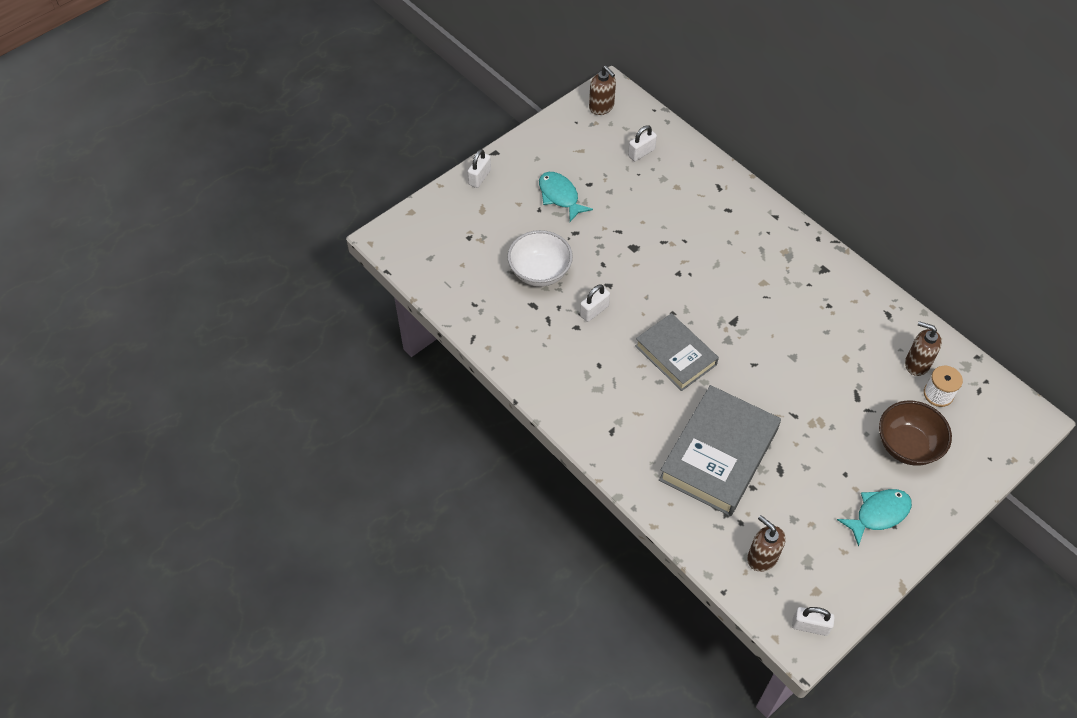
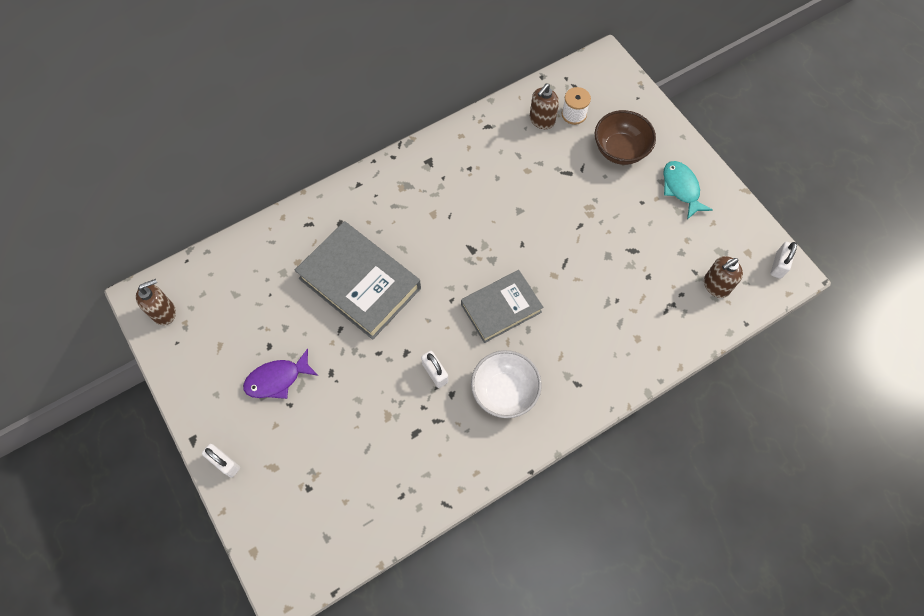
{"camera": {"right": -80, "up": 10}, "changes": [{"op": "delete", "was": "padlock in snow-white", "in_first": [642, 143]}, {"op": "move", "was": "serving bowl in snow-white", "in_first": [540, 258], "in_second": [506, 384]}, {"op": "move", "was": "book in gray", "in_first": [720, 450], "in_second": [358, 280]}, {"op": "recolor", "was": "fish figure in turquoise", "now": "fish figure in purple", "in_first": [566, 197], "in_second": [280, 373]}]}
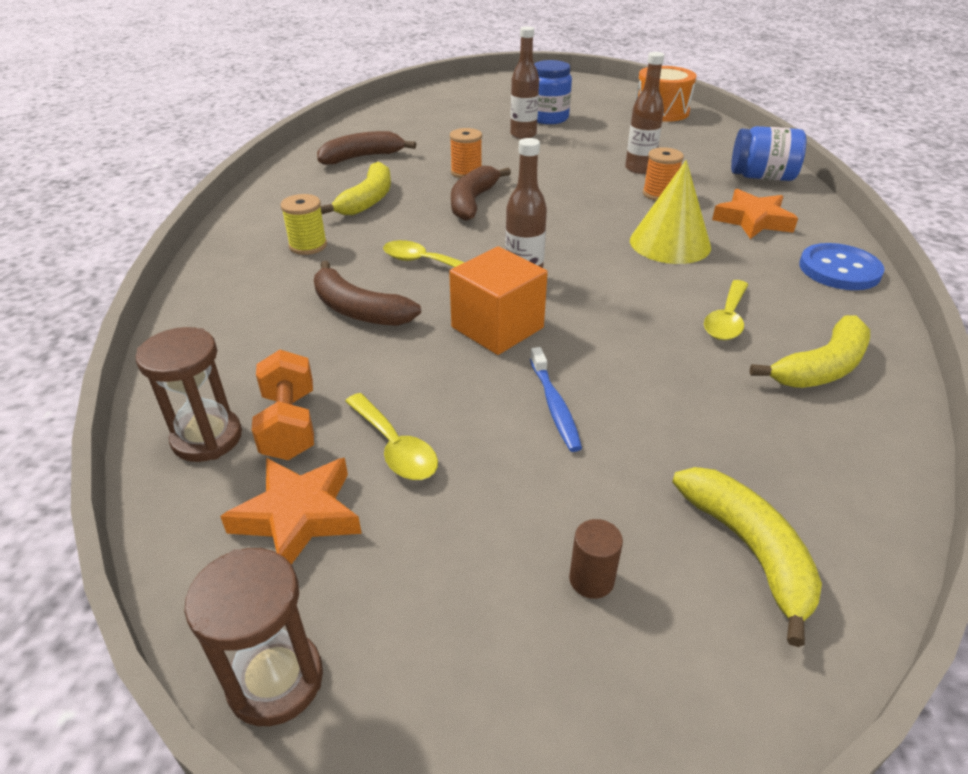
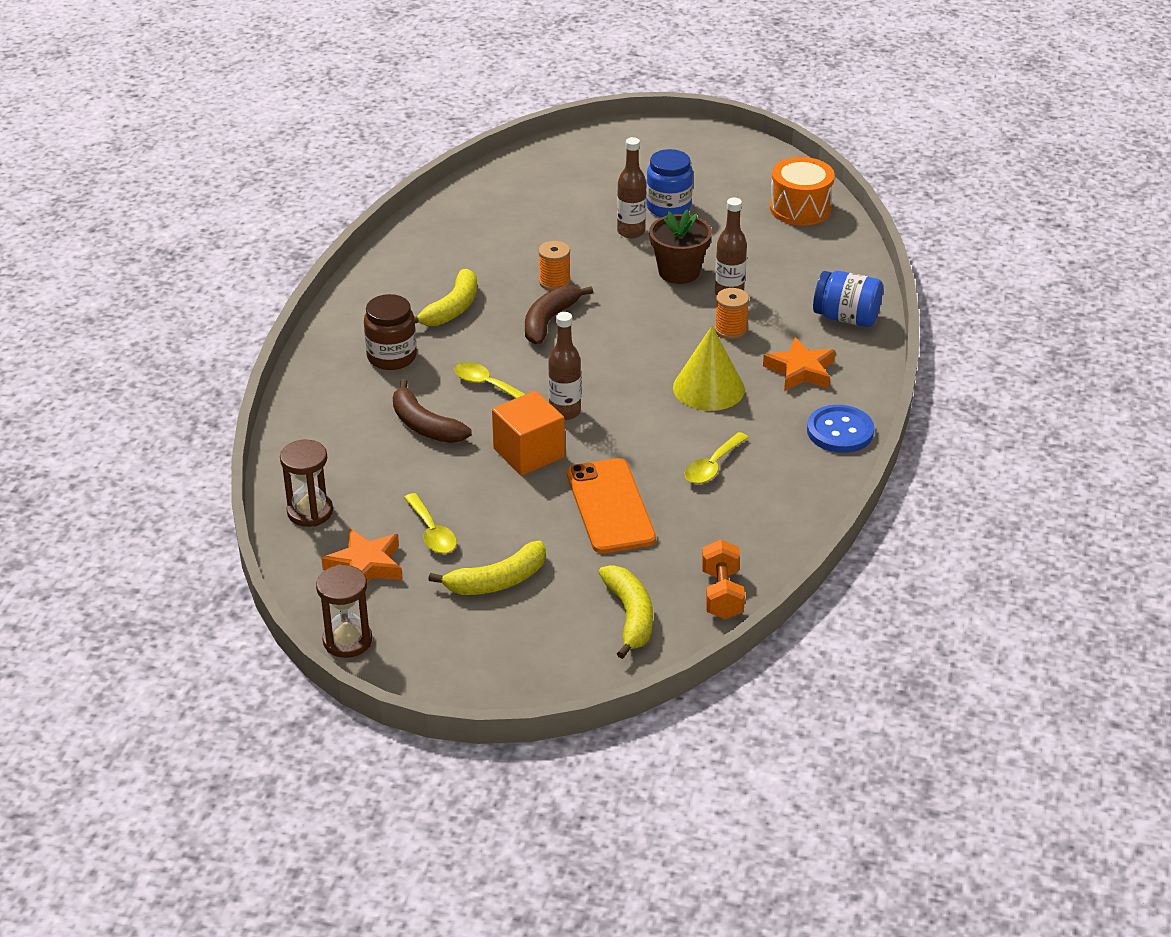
{"camera": {"right": 10, "up": 0}, "changes": [{"op": "delete", "was": "banana fruit in brown", "in_first": [366, 148]}, {"op": "delete", "was": "dental brush in royal blue", "in_first": [556, 399]}, {"op": "delete", "was": "solid cylinder in brown", "in_first": [596, 559]}, {"op": "insert", "now": "mobile phone in orange-coloured", "in_second": [611, 506]}, {"op": "insert", "now": "potted plant in brown", "in_second": [680, 246]}, {"op": "move", "was": "dumbbell in orange-coloured", "in_first": [283, 405], "in_second": [723, 579]}, {"op": "move", "was": "banana fruit in bright yellow", "in_first": [810, 351], "in_second": [487, 568]}, {"op": "replace", "was": "reel of thread in bright yellow", "now": "preserve jar in brown", "in_first": [304, 224], "in_second": [390, 332]}]}
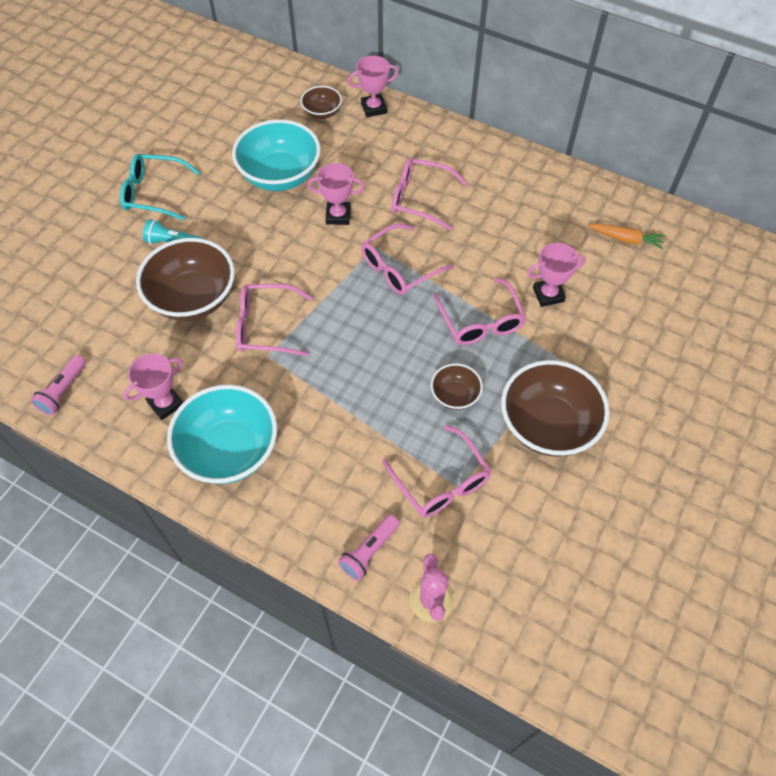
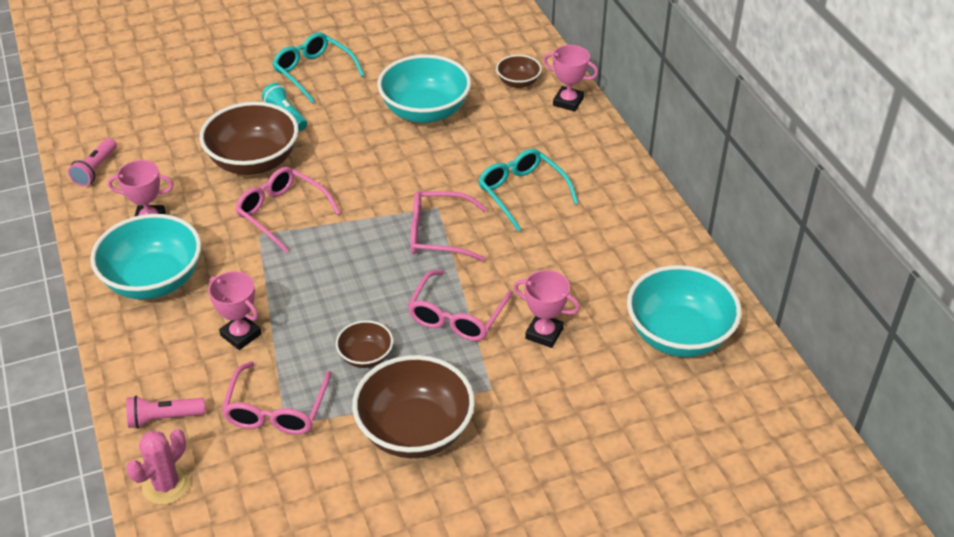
{"camera": {"right": 40, "up": -15}, "changes": [{"op": "move", "was": "prize cup in rose-pink", "in_first": [336, 194], "in_second": [234, 310]}, {"op": "replace", "was": "root vegetable in orange-coloured", "now": "serving bowl in turquoise", "in_first": [627, 237], "in_second": [684, 311]}, {"op": "recolor", "was": "spectacles in rose-pink", "now": "spectacles in turquoise", "in_first": [429, 194], "in_second": [528, 190]}, {"op": "rotate", "was": "pocket torch in rose-pink", "in_first": [58, 385], "in_second": [92, 162], "clockwise": -45}]}
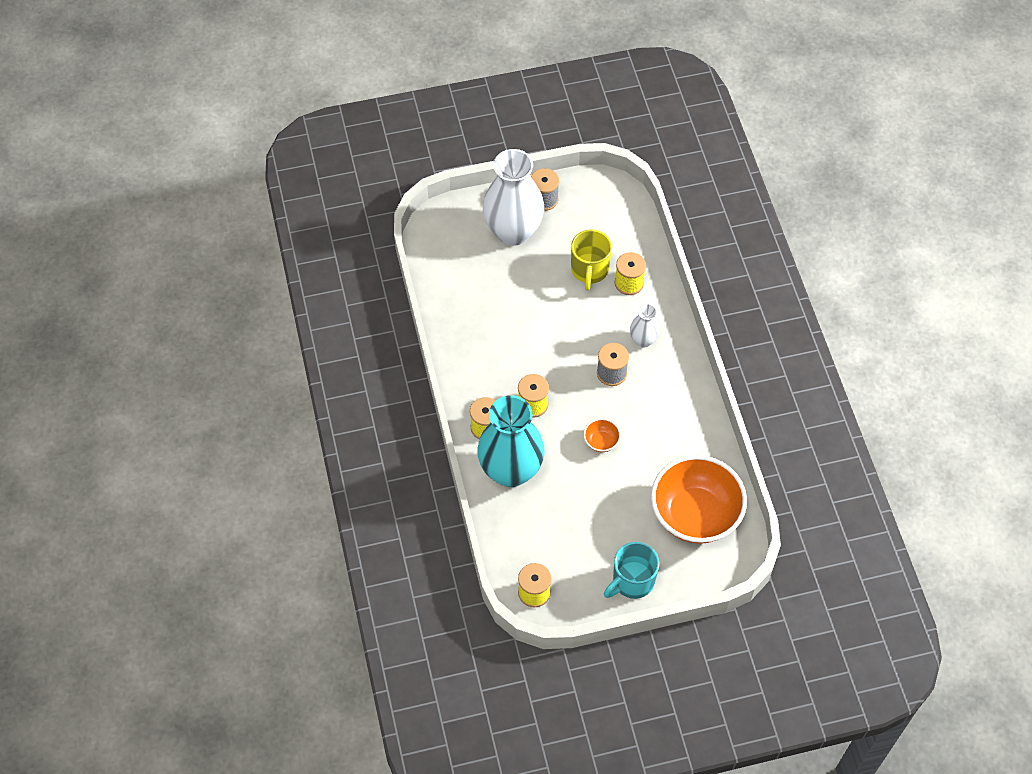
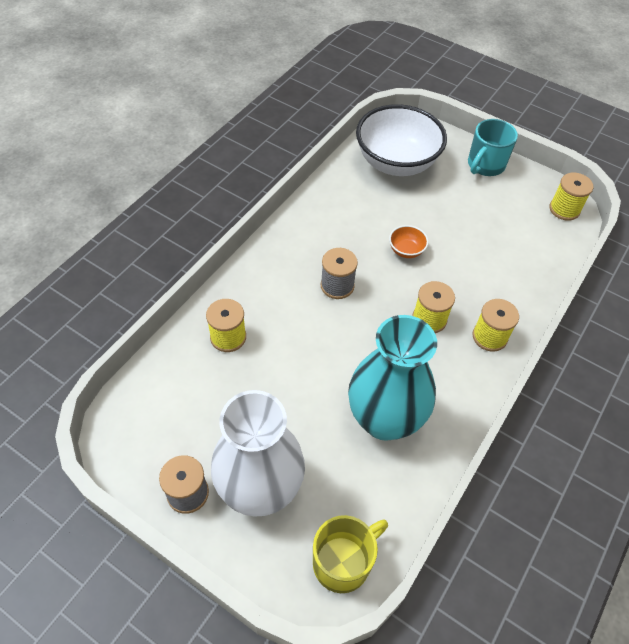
{"camera": {"right": -135, "up": -5}, "changes": [{"op": "delete", "was": "tall vase in snow-white", "in_first": [645, 326]}, {"op": "move", "was": "tall vase in turquoise", "in_first": [511, 441], "in_second": [392, 378]}, {"op": "move", "was": "tea mug in bright yellow", "in_first": [591, 260], "in_second": [350, 554]}, {"op": "recolor", "was": "serving bowl in orange-coloured", "now": "serving bowl in snow-white", "in_first": [699, 499], "in_second": [401, 140]}, {"op": "rotate", "was": "tea mug in turquoise", "in_first": [631, 570], "in_second": [493, 147], "clockwise": 120}]}
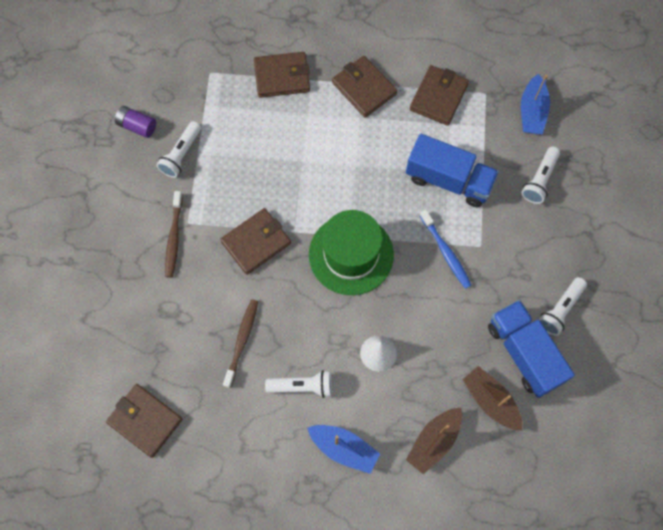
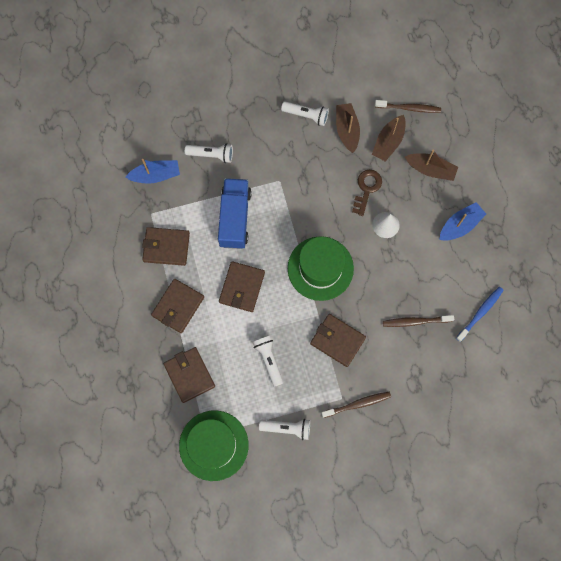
{"camera": {"right": -110, "up": 5}, "changes": [{"op": "delete", "was": "power cell in purple", "in_first": [135, 122]}, {"op": "insert", "now": "top hat in green", "in_second": [214, 446]}, {"op": "insert", "now": "latchkey in brown", "in_second": [367, 193]}, {"op": "insert", "now": "dental brush in brown", "in_second": [408, 106]}, {"op": "move", "was": "billfold in brown", "in_first": [144, 421], "in_second": [242, 286]}, {"op": "move", "was": "pocket torch in snow-white", "in_first": [298, 384], "in_second": [268, 361]}, {"op": "move", "was": "dental brush in royal blue", "in_first": [445, 249], "in_second": [480, 314]}, {"op": "replace", "was": "truck in royal blue", "now": "sailboat in brown", "in_first": [531, 349], "in_second": [348, 128]}, {"op": "rotate", "was": "sailboat in royal blue", "in_first": [343, 449], "in_second": [463, 221], "clockwise": 45}]}
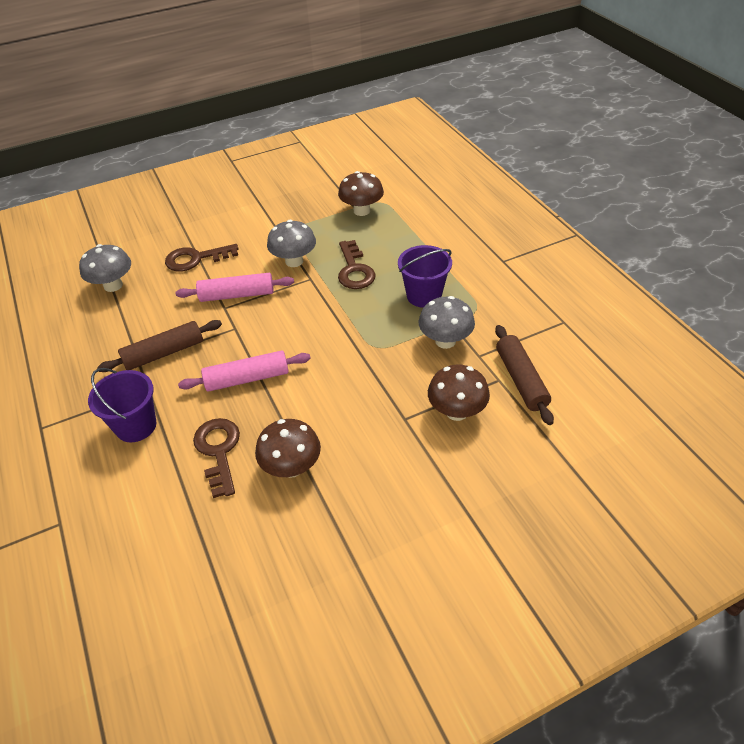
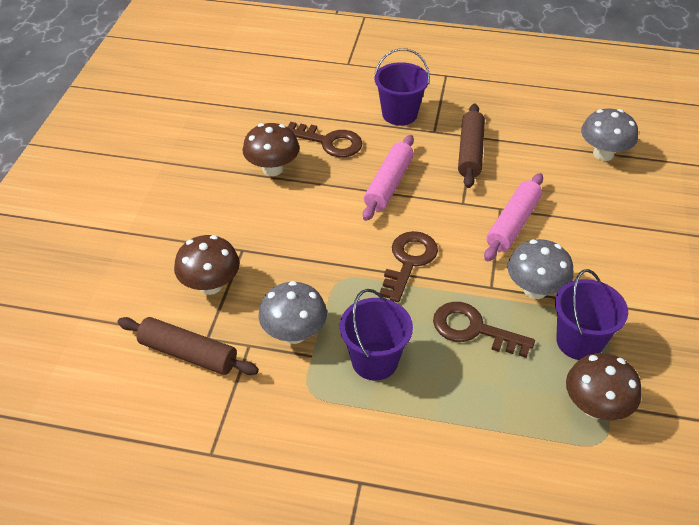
{"camera": {"right": 125, "up": 0}, "changes": [{"op": "insert", "now": "pail in purple", "in_second": [591, 314]}, {"op": "move", "was": "latchkey in brown", "in_first": [201, 258], "in_second": [408, 266]}]}
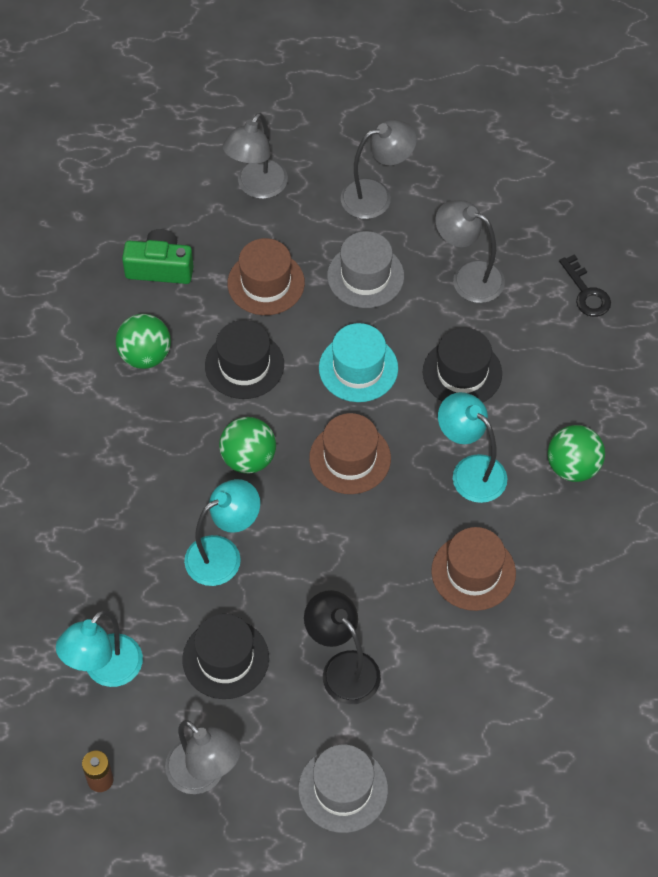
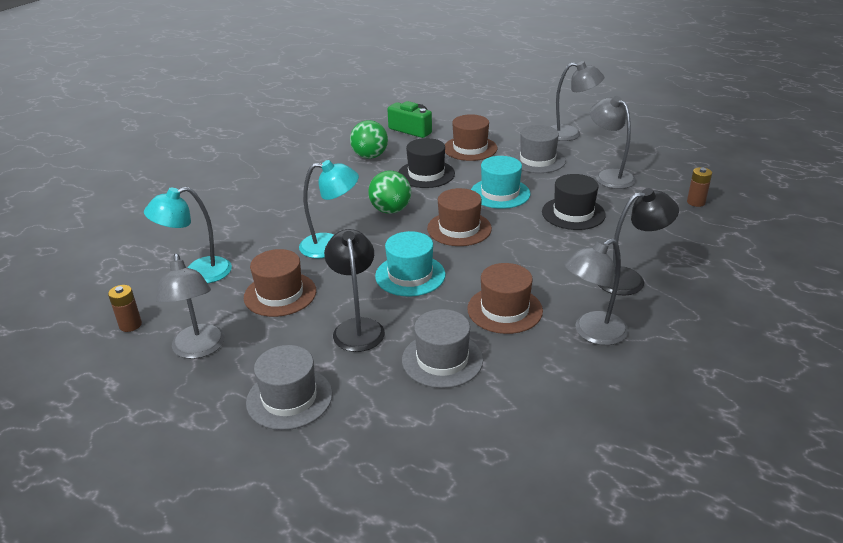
{"camera": {"right": 30, "up": -25}, "changes": [{"op": "delete", "was": "lamp in turquoise", "in_first": [472, 447]}, {"op": "insert", "now": "top hat in turquoise", "in_second": [410, 263]}, {"op": "insert", "now": "top hat in gray", "in_second": [442, 348]}, {"op": "move", "was": "lamp in gray", "in_first": [255, 156], "in_second": [596, 291]}, {"op": "replace", "was": "sphere in green", "now": "lamp in ebony", "in_first": [576, 453], "in_second": [638, 242]}, {"op": "replace", "was": "latchkey in ebony", "now": "power cell in brown", "in_first": [585, 285], "in_second": [699, 187]}, {"op": "recolor", "was": "top hat in ebony", "now": "top hat in brown", "in_first": [225, 656], "in_second": [280, 283]}]}
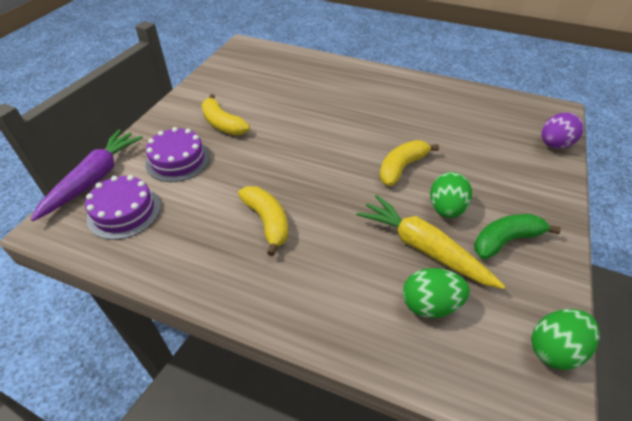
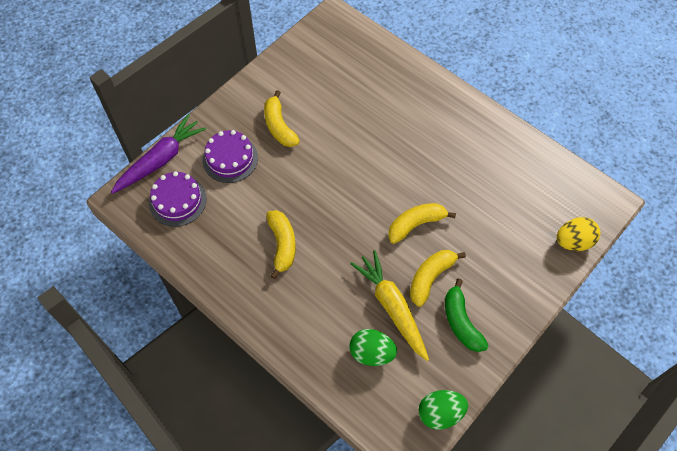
{"camera": {"right": 20, "up": 15}, "changes": [{"op": "replace", "was": "toy egg in green", "now": "banana fruit in bright yellow", "in_first": [451, 195], "in_second": [438, 278]}, {"op": "recolor", "was": "toy egg in purple", "now": "toy egg in bright yellow", "in_first": [562, 130], "in_second": [578, 234]}, {"op": "rotate", "was": "banana fruit in green", "in_first": [517, 236], "in_second": [467, 315], "clockwise": -105}]}
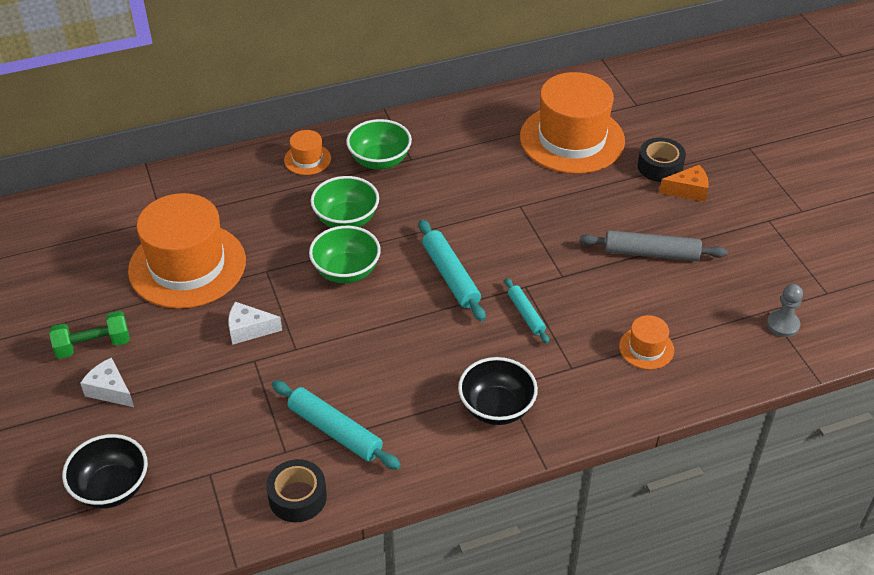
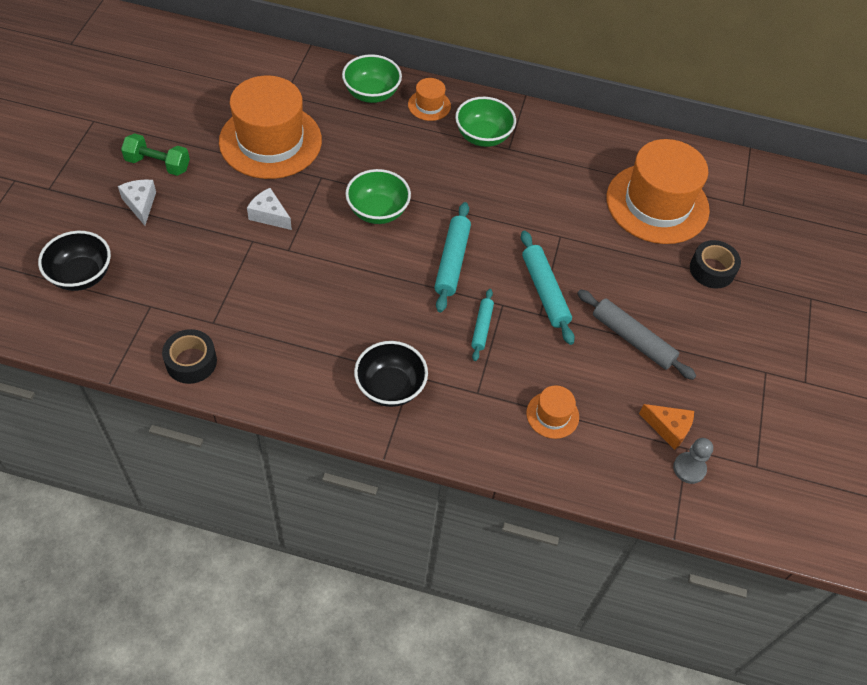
{"camera": {"right": 30, "up": 10}, "changes": [{"op": "move", "was": "rolling pin in turquoise", "in_first": [336, 425], "in_second": [548, 288]}, {"op": "move", "was": "serving bowl in green", "in_first": [345, 202], "in_second": [372, 78]}, {"op": "move", "was": "cheese in orange-coloured", "in_first": [684, 183], "in_second": [666, 427]}]}
